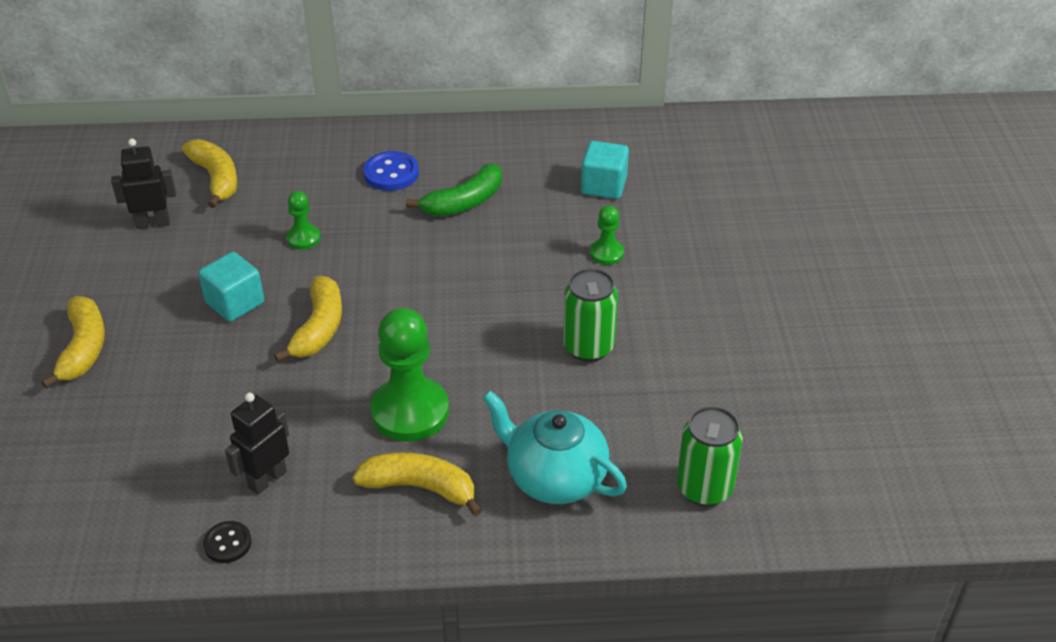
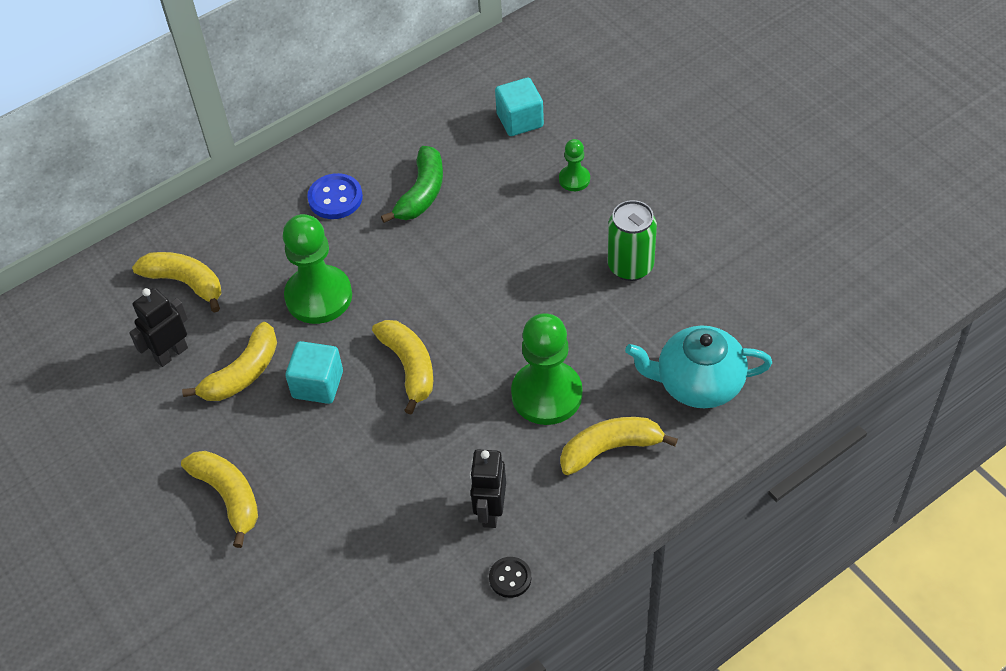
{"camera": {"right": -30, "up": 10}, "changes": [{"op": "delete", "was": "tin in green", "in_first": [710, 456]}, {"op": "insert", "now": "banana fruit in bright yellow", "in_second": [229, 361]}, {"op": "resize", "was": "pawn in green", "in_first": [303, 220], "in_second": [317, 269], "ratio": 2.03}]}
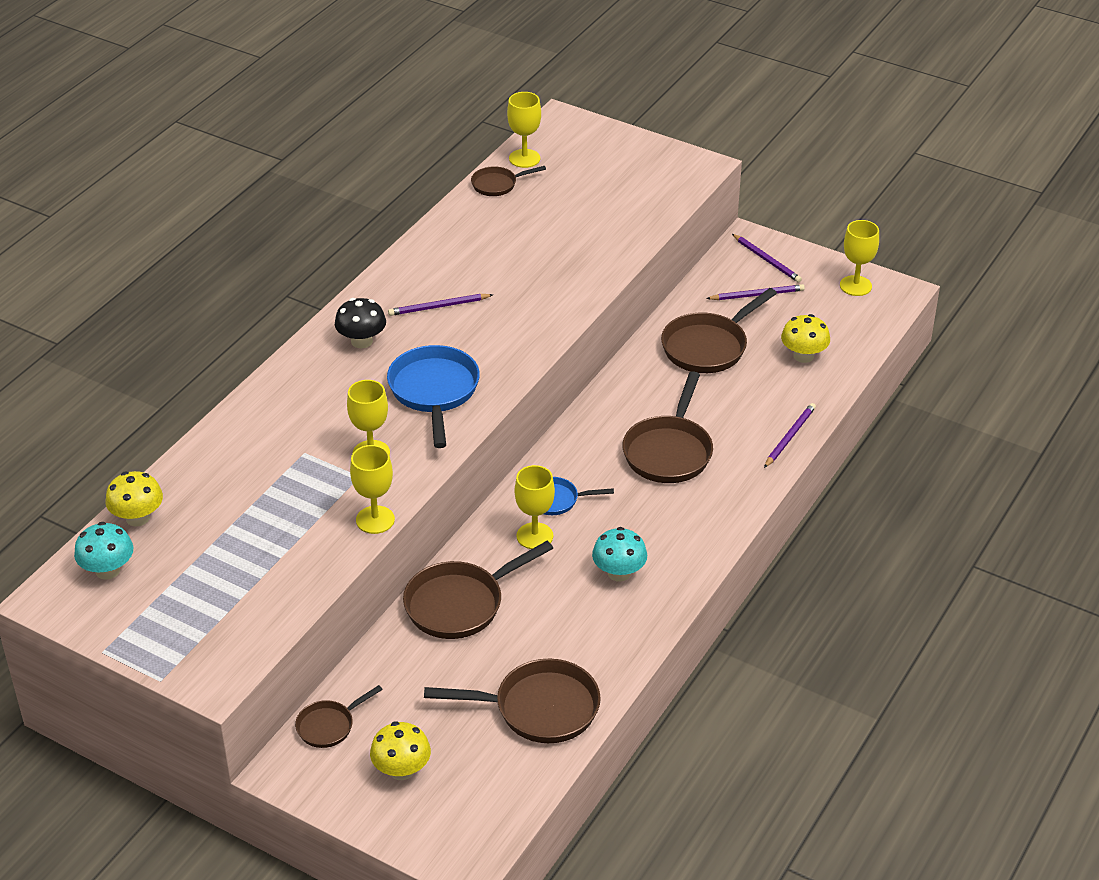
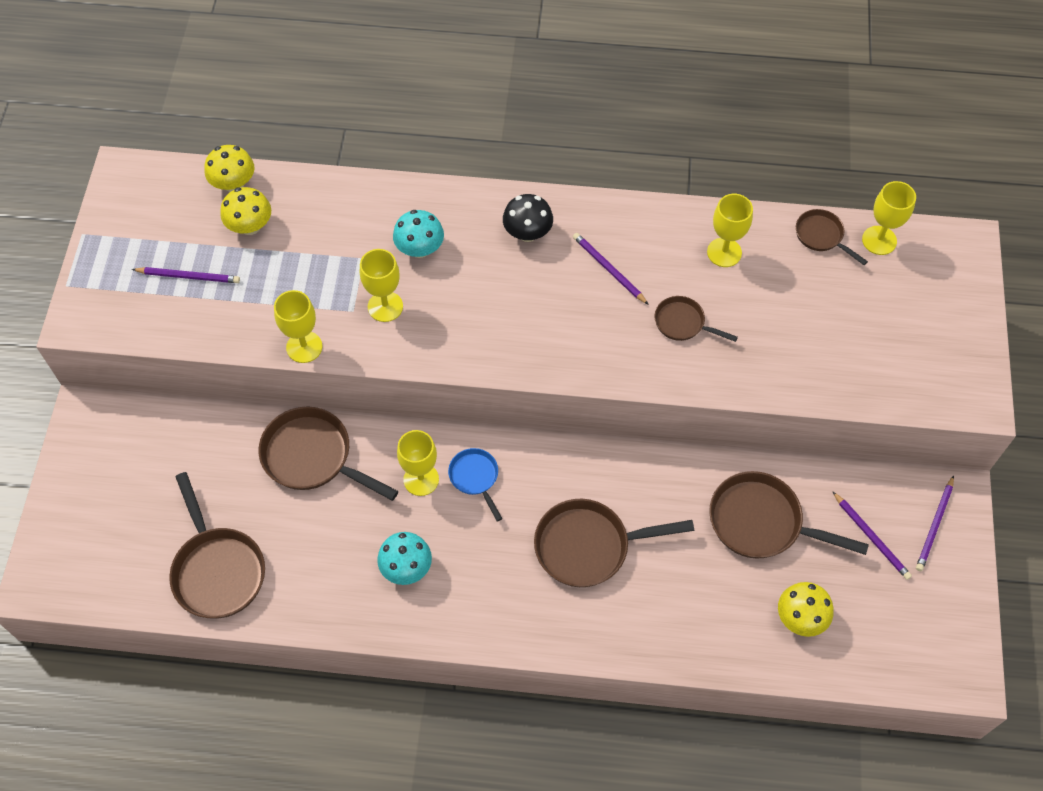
{"camera": {"right": 65, "up": 20}, "changes": [{"op": "delete", "was": "frying pan in royal blue", "in_first": [433, 396]}, {"op": "move", "was": "mushroom in turquoise", "in_first": [103, 551], "in_second": [418, 234]}, {"op": "move", "was": "frying pan in brown", "in_first": [339, 716], "in_second": [696, 319]}, {"op": "move", "was": "mushroom in bright yellow", "in_first": [400, 750], "in_second": [246, 211]}, {"op": "move", "was": "wooden pencil in purple", "in_first": [790, 435], "in_second": [186, 275]}, {"op": "move", "was": "wine glass in bright yellow", "in_first": [859, 258], "in_second": [730, 230]}]}
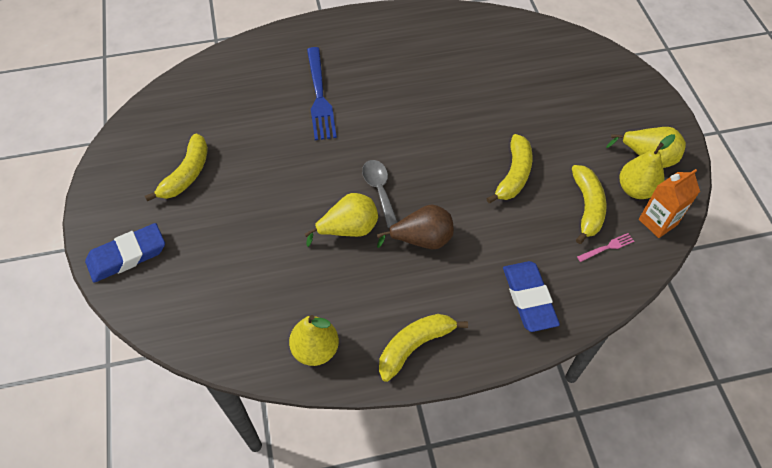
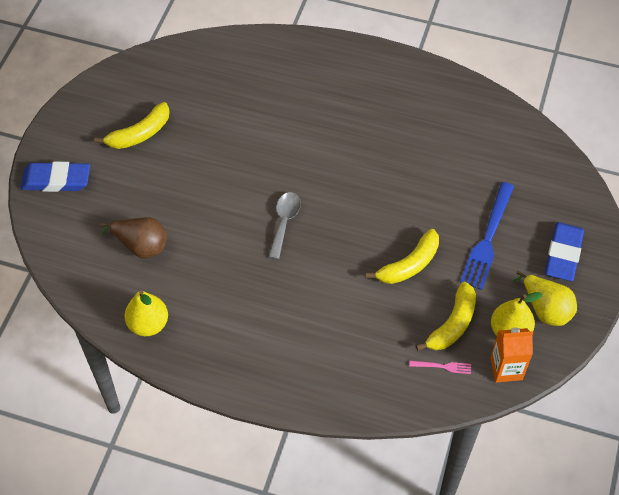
{"camera": {"right": 30, "up": 0}, "changes": [{"op": "delete", "was": "pear fruit in bright yellow", "in_first": [341, 220]}, {"op": "delete", "was": "banana fruit in bright yellow", "in_first": [423, 348]}, {"op": "move", "was": "dinner fork in royal blue", "in_first": [322, 93], "in_second": [487, 236]}, {"op": "move", "was": "pear fruit in brown", "in_first": [415, 226], "in_second": [134, 237]}, {"op": "move", "was": "eraser in royal blue", "in_first": [531, 296], "in_second": [564, 251]}]}
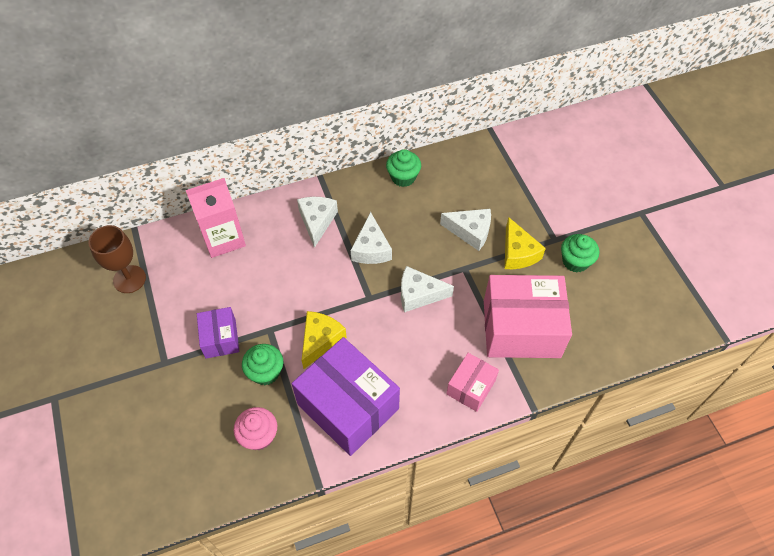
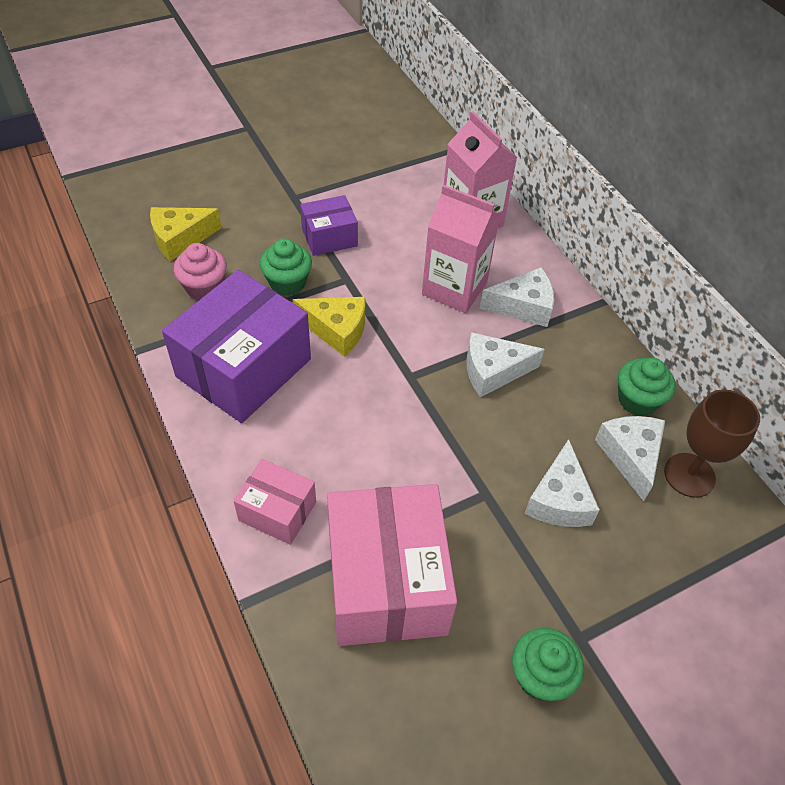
{"camera": {"right": 80, "up": -5}, "changes": [{"op": "insert", "now": "juice carton in rose-pink", "in_second": [461, 249]}, {"op": "move", "was": "wine glass in brown", "in_first": [117, 259], "in_second": [712, 443]}, {"op": "move", "was": "cheese in snow-white", "in_first": [427, 289], "in_second": [630, 458]}, {"op": "move", "was": "cheese in bright yellow", "in_first": [525, 243], "in_second": [186, 234]}]}
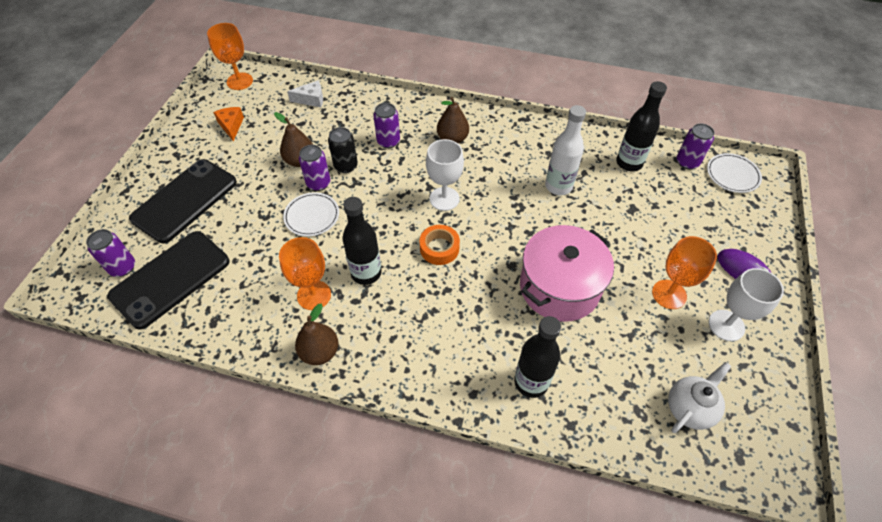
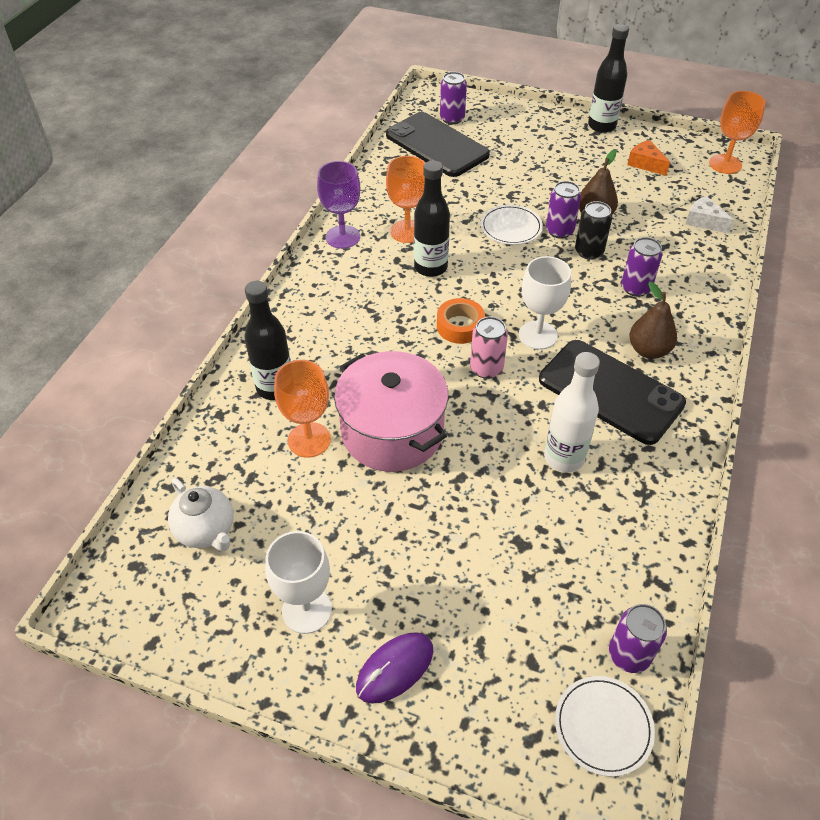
{"camera": {"right": 95, "up": -5}, "changes": [{"op": "insert", "now": "tin in rose-pink", "in_second": [489, 348]}, {"op": "move", "was": "mobile phone in ebony", "in_first": [183, 201], "in_second": [612, 392]}, {"op": "move", "was": "bottle in ebony", "in_first": [641, 126], "in_second": [608, 78]}, {"op": "move", "was": "wine glass in orange-coloured", "in_first": [684, 272], "in_second": [302, 409]}, {"op": "replace", "was": "pear fruit in brown", "now": "wine glass in purple", "in_first": [317, 334], "in_second": [338, 205]}, {"op": "rotate", "was": "cheese in orange-coloured", "in_first": [228, 124], "in_second": [648, 158], "clockwise": -120}, {"op": "rotate", "was": "cheese in snow-white", "in_first": [305, 93], "in_second": [709, 215], "clockwise": 135}]}
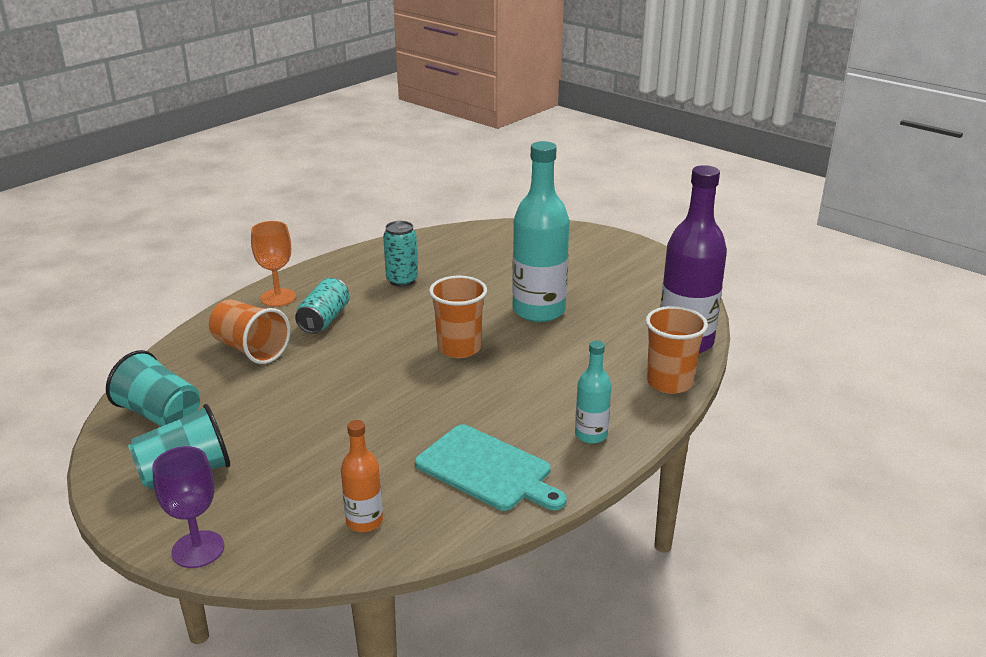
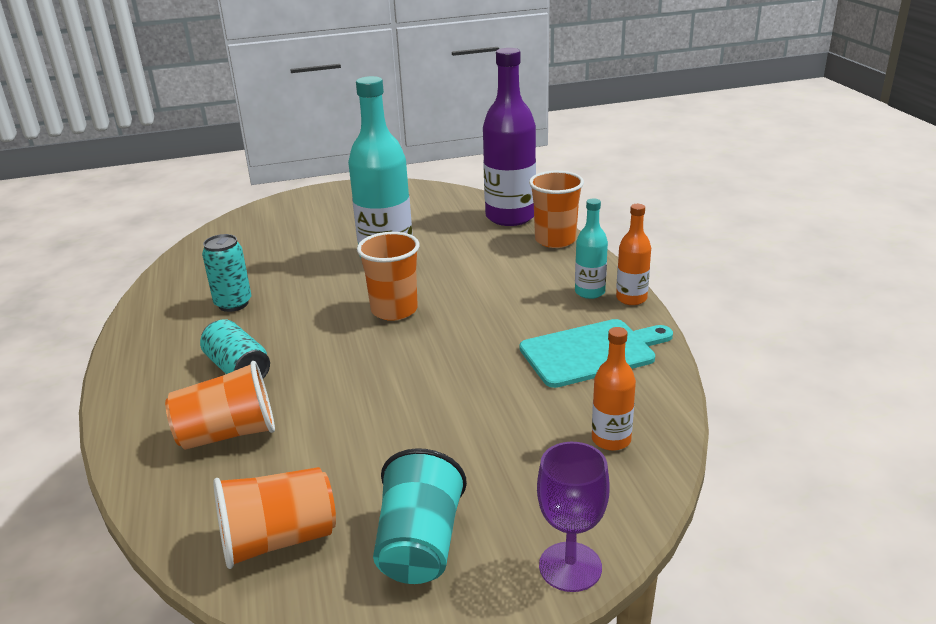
{"camera": {"right": -55, "up": 0}, "changes": [{"op": "delete", "was": "wine glass in orange-coloured", "in_first": [273, 264]}, {"op": "insert", "now": "bottle in orange-coloured", "in_second": [633, 254]}, {"op": "recolor", "was": "cup in turquoise", "now": "cup in orange-coloured", "in_first": [153, 388], "in_second": [274, 518]}]}
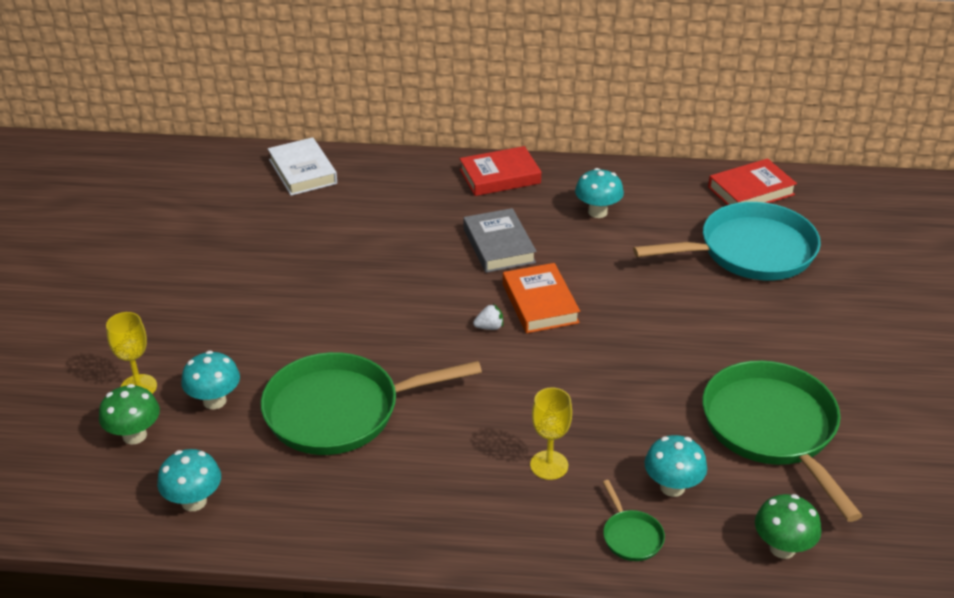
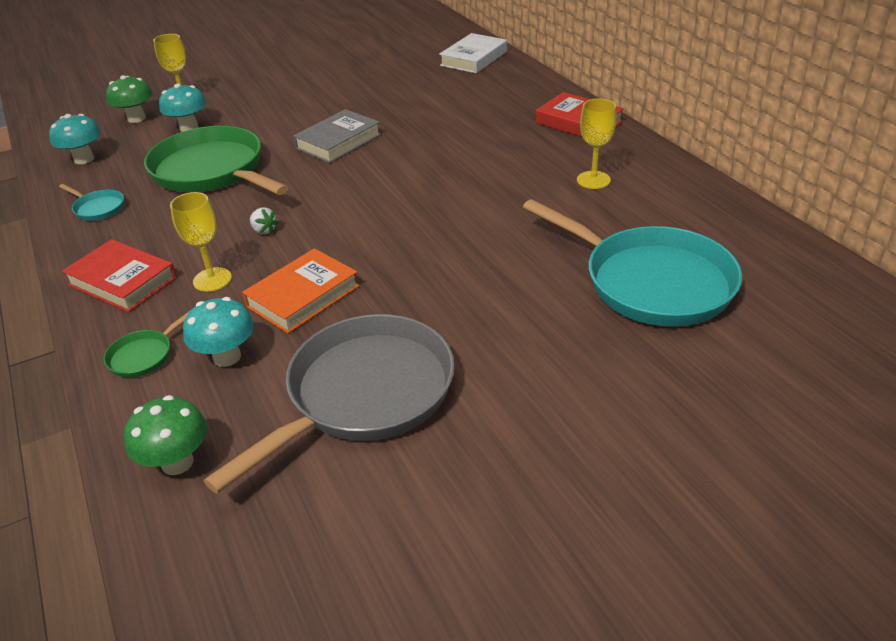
{"camera": {"right": 60, "up": 0}, "changes": [{"op": "insert", "now": "frying pan in turquoise", "in_second": [91, 202]}, {"op": "move", "was": "book in gray", "in_first": [500, 240], "in_second": [337, 136]}, {"op": "move", "was": "berry in snow-white", "in_first": [488, 317], "in_second": [264, 220]}, {"op": "move", "was": "book in orange-coloured", "in_first": [541, 298], "in_second": [300, 291]}, {"op": "move", "was": "book in crimson", "in_first": [752, 181], "in_second": [119, 275]}, {"op": "replace", "was": "mushroom in turquoise", "now": "wine glass in bright yellow", "in_first": [599, 193], "in_second": [597, 143]}, {"op": "recolor", "was": "frying pan in green", "now": "frying pan in gray", "in_first": [782, 441], "in_second": [329, 404]}]}
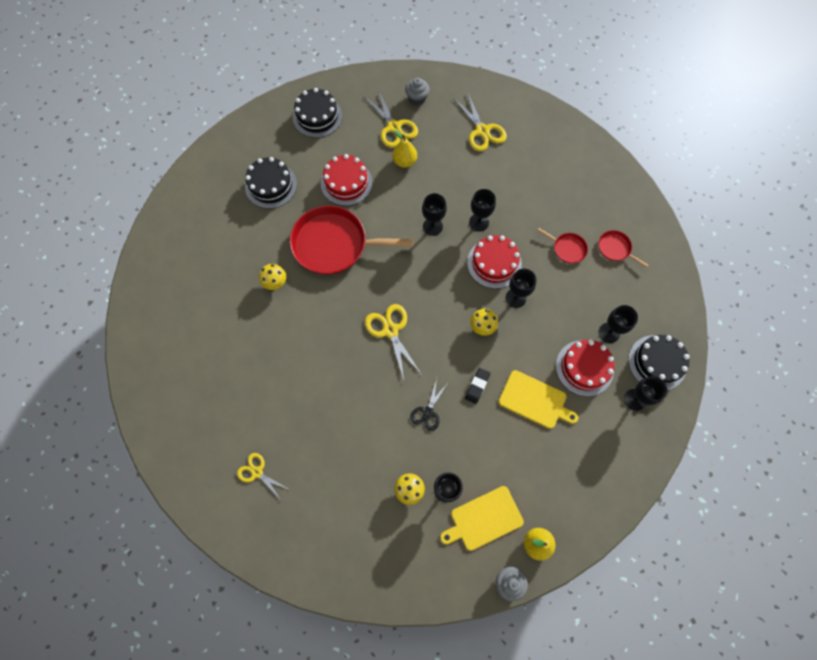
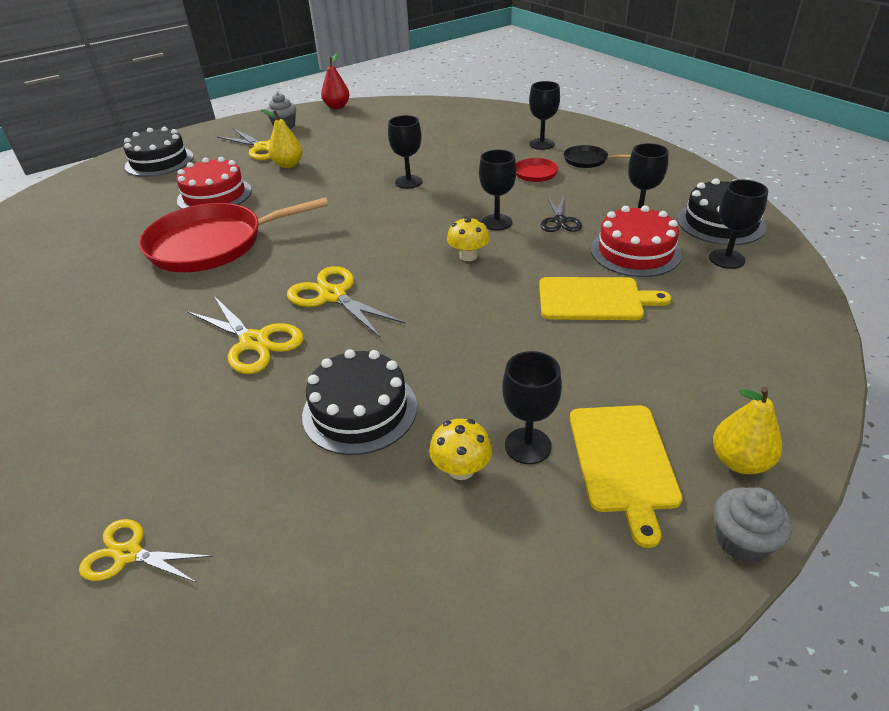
{"camera": {"right": -20, "up": -30}, "changes": [{"op": "delete", "was": "mushroom in bright yellow", "in_first": [272, 277]}, {"op": "delete", "was": "eraser in ebony", "in_first": [477, 386]}, {"op": "delete", "was": "layer cake in crimson", "in_first": [494, 262]}, {"op": "insert", "now": "pear fruit in crimson", "in_second": [335, 81]}, {"op": "move", "was": "layer cake in ebony", "in_first": [271, 183], "in_second": [359, 402]}, {"op": "move", "was": "shears in ebony", "in_first": [429, 405], "in_second": [561, 213]}, {"op": "move", "was": "wine glass in ebony", "in_first": [434, 214], "in_second": [544, 115]}, {"op": "move", "was": "shears in bright yellow", "in_first": [480, 121], "in_second": [245, 335]}, {"op": "recolor", "was": "frying pan in crimson", "now": "frying pan in ebony", "in_first": [624, 249], "in_second": [597, 156]}, {"op": "rotate", "was": "bread board in bright yellow", "in_first": [482, 518], "in_second": [626, 476], "clockwise": -45}]}
